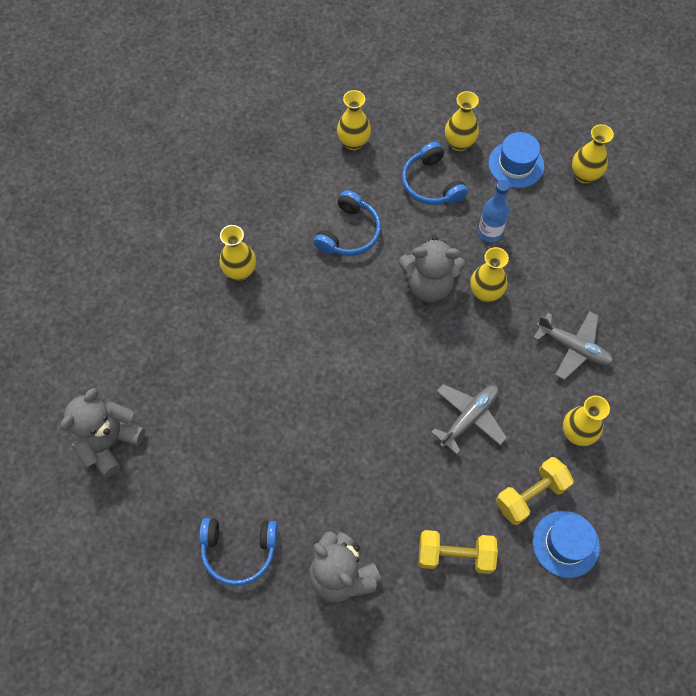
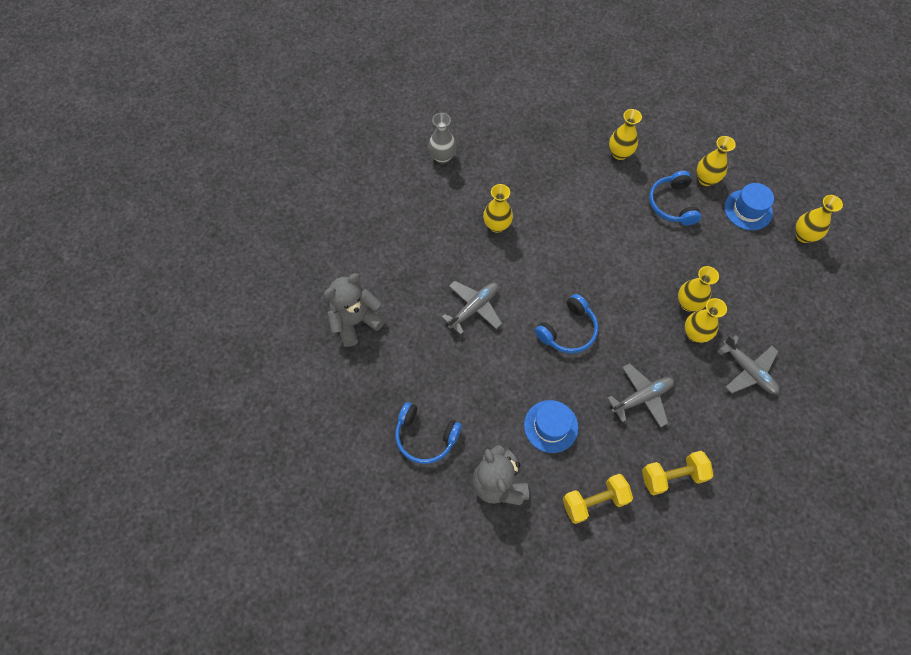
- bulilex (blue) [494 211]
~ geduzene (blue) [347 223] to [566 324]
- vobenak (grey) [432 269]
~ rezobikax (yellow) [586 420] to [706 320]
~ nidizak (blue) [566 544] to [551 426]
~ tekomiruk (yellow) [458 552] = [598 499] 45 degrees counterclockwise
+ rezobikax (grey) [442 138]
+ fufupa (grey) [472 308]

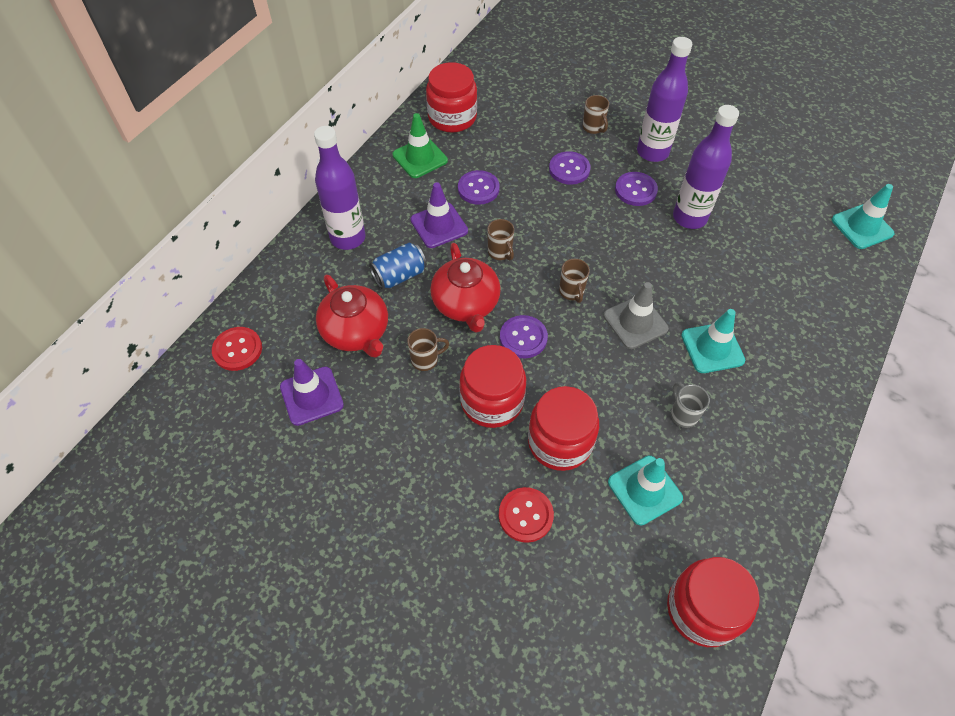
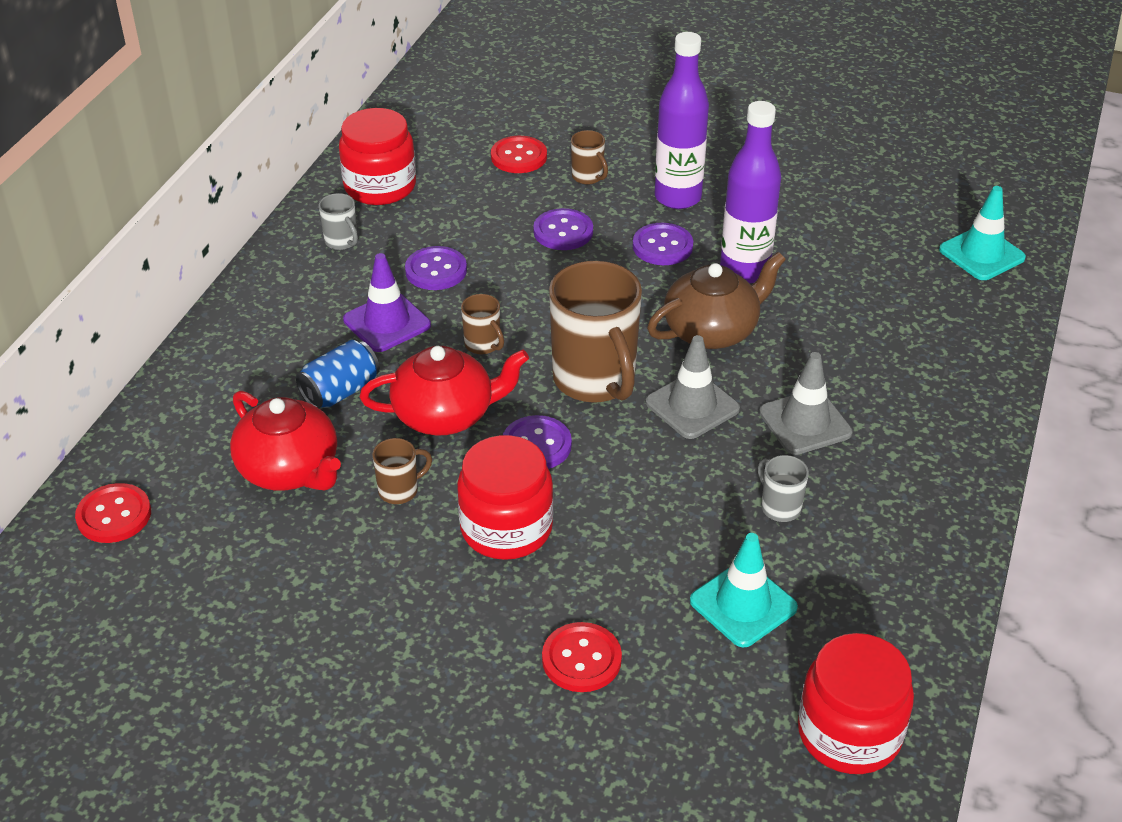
~ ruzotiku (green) [420 145] to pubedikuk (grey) [338 221]
- bulilex (purple) [340 188]
~ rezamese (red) [465 287] = [444 391] 75 degrees counterclockwise
~ pubedikuk (brown) [574 281] = [595 332] x2.25
~ ruzotiku (turquoise) [713 341] to ruzotiku (grey) [806 403]
- ruzotiku (purple) [312 392]
- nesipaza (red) [563 428]
+ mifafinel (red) [519 154]
+ rezamese (brown) [716 300]

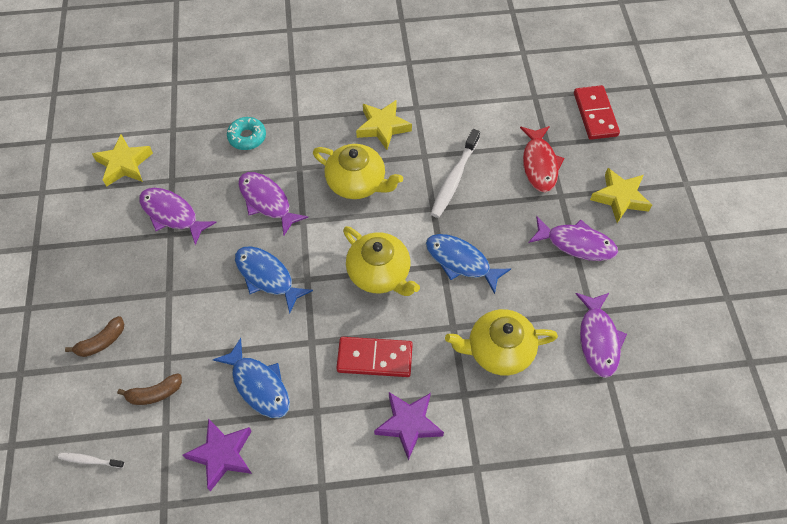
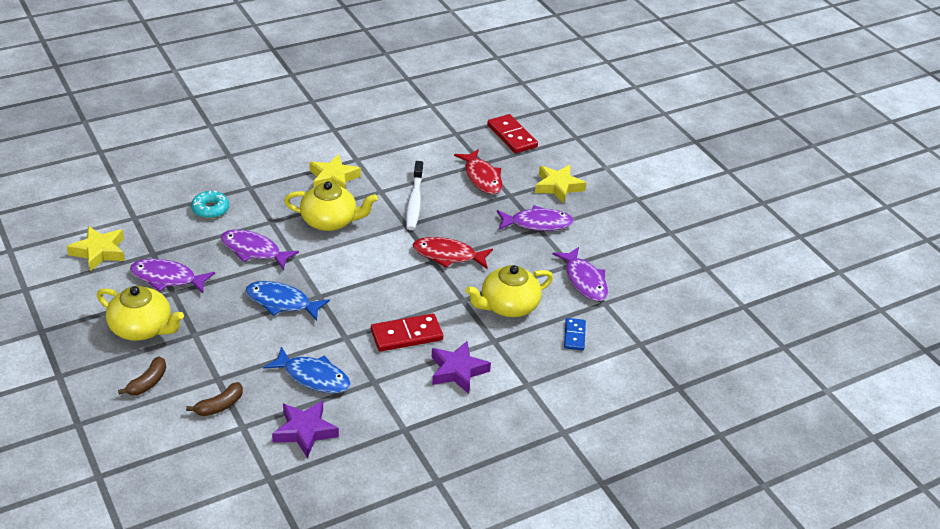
~ rezamese (yellow) [381 261] to [140 313]
~ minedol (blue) [468 264] to minedol (red) [453 253]
- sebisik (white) [91 460]
+ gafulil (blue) [575 334]

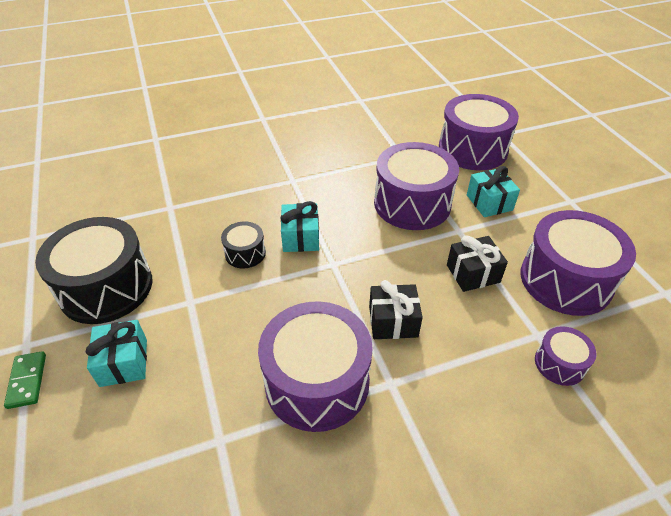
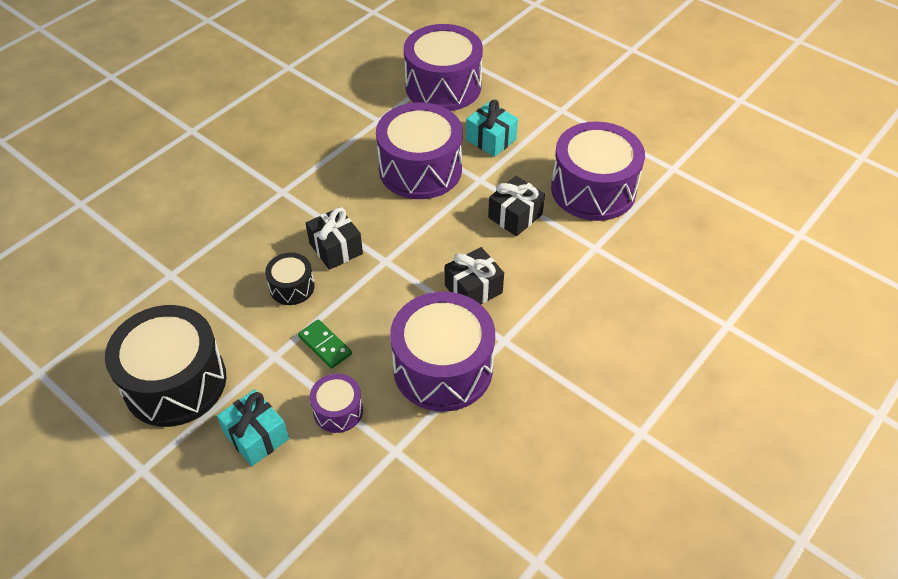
~ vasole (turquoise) [300 226] to vasole (black) [334 238]
~ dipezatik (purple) [566 356] to [336 403]
~ gafulil (green) [25 380] to [325 344]

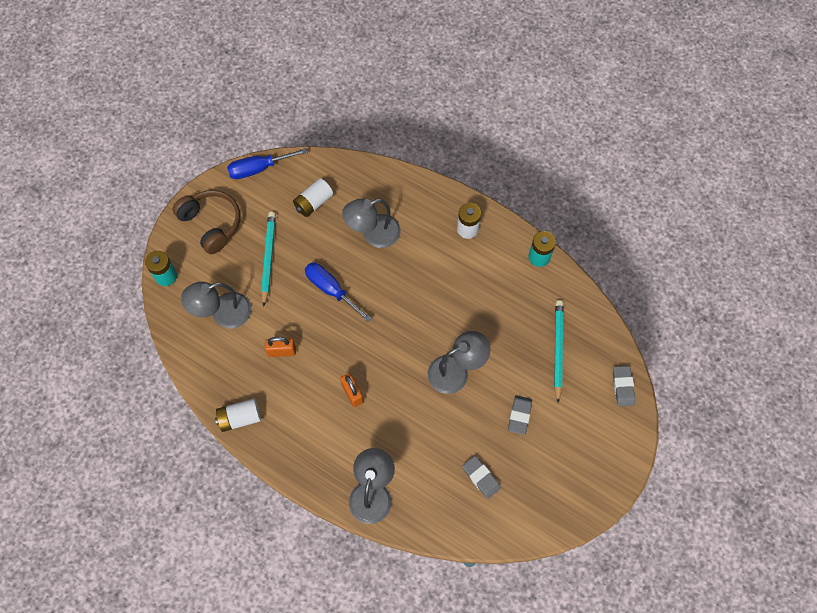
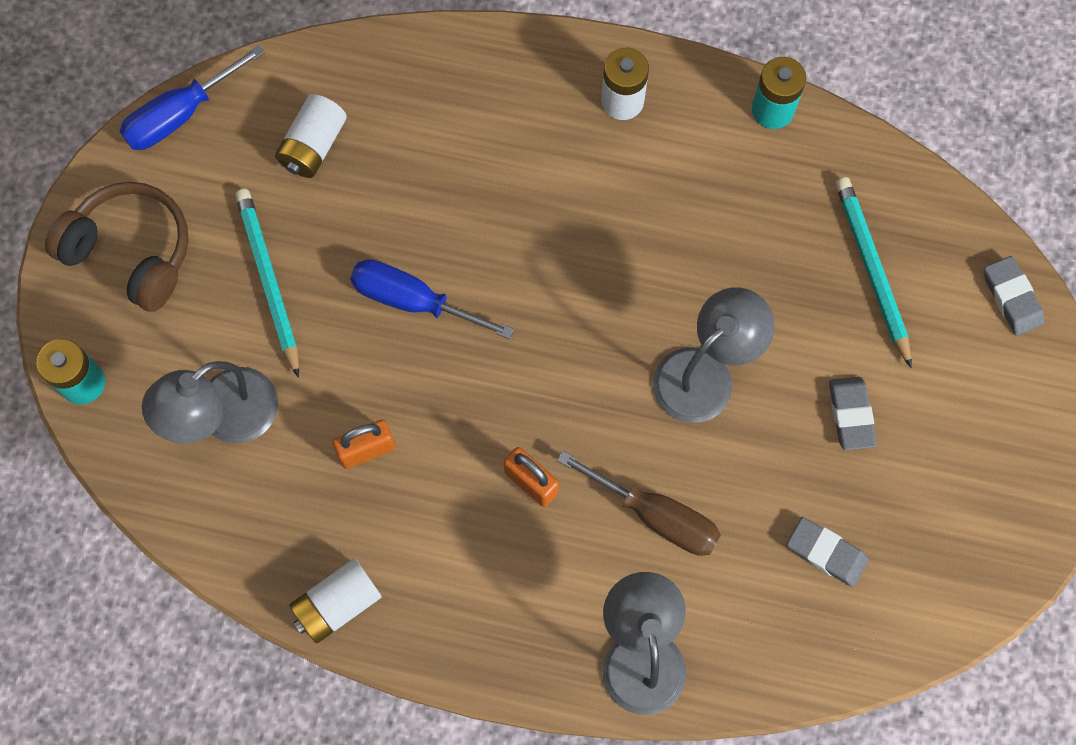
- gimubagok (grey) [371 223]
+ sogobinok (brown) [639 503]

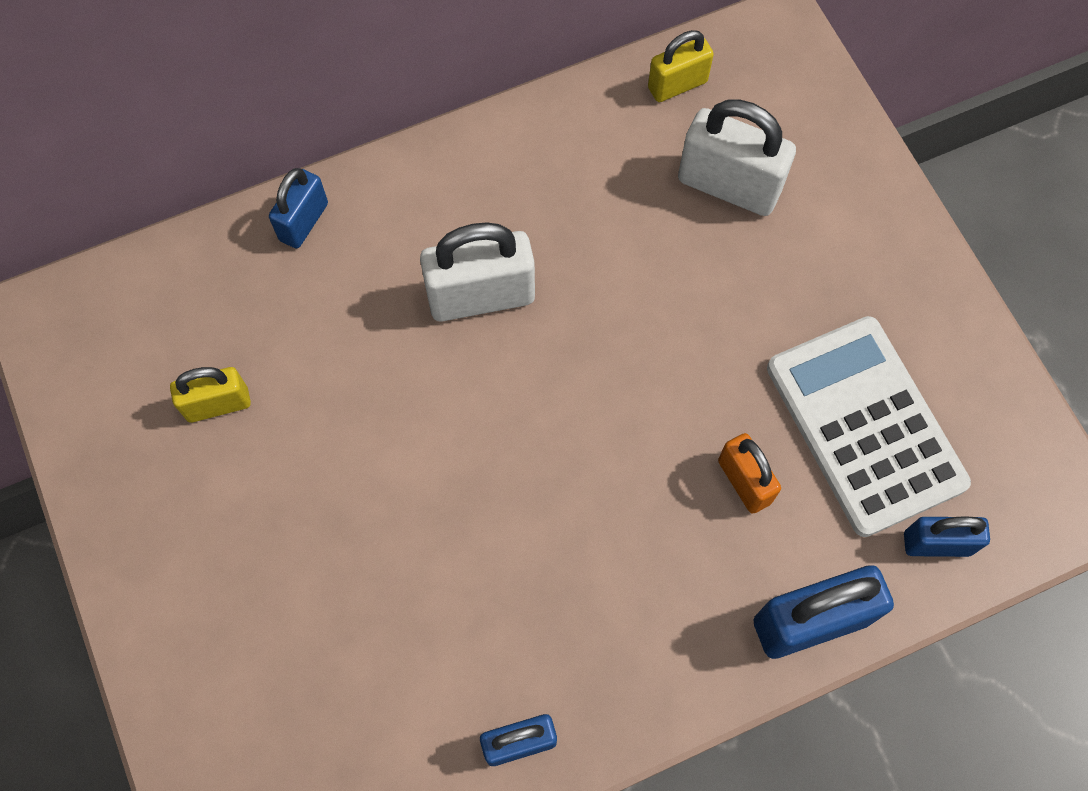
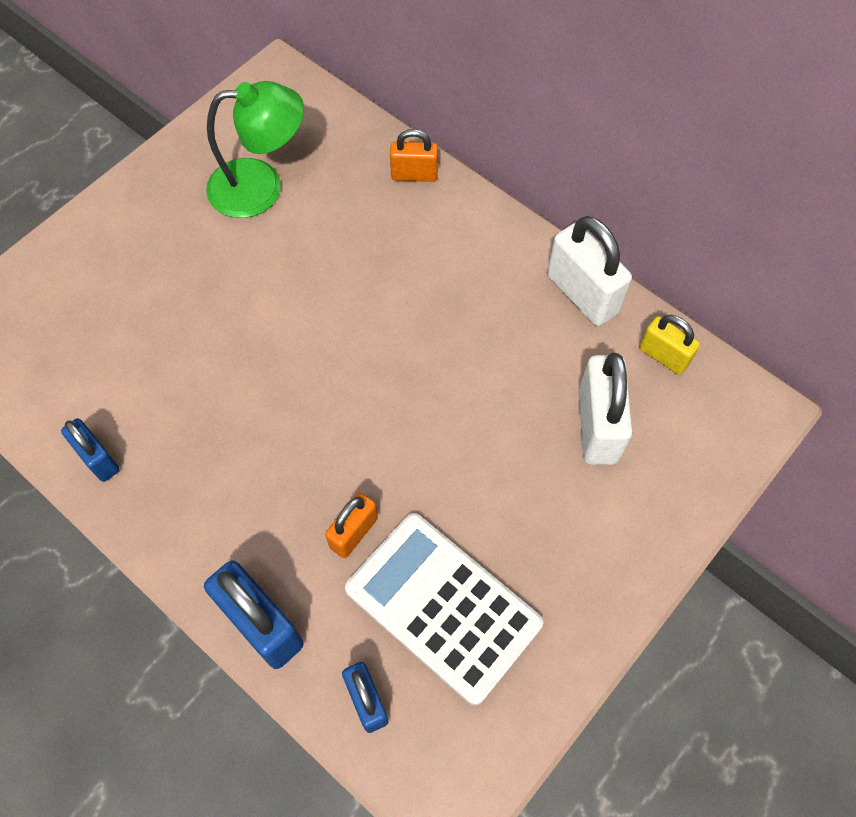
~ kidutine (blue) [298 208] to kidutine (orange) [414 155]
~ kidutine (white) [477 271] to [589 271]
~ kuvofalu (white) [869 426] = [444 609] 90 degrees counterclockwise
~ kidutine (yellow) [210 394] to gimubagok (green) [255 149]

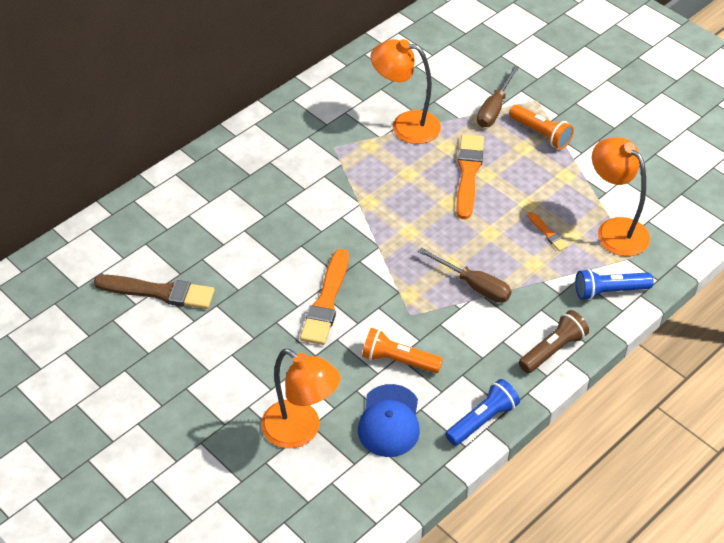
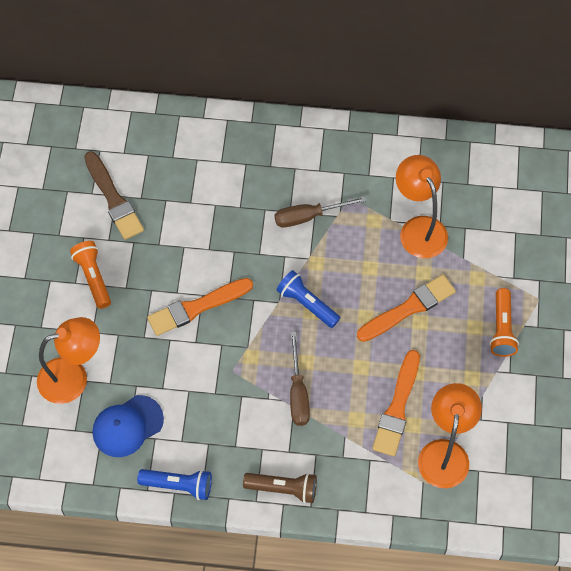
~ sogobinok (brown) [498 96] to [320 212]
~ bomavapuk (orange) [548 231] = [396 403] x2.05
~ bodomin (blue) [614 285] to [308 299]
~ bodomin (orange) [402 350] to [90 275]
~ gimubagok (orange) [301 398] = [68 360] 105 degrees counterclockwise

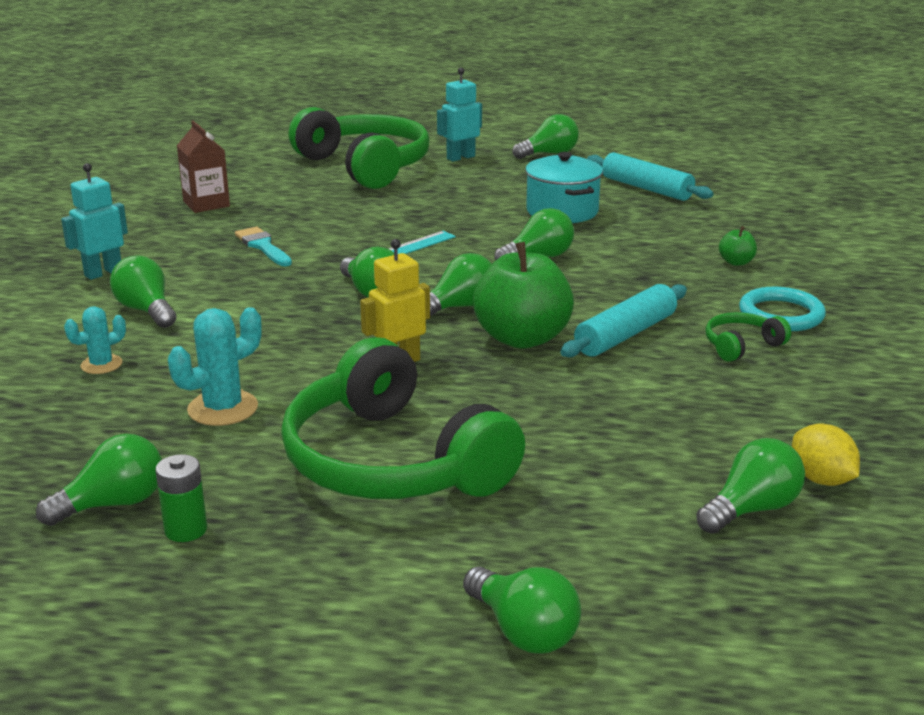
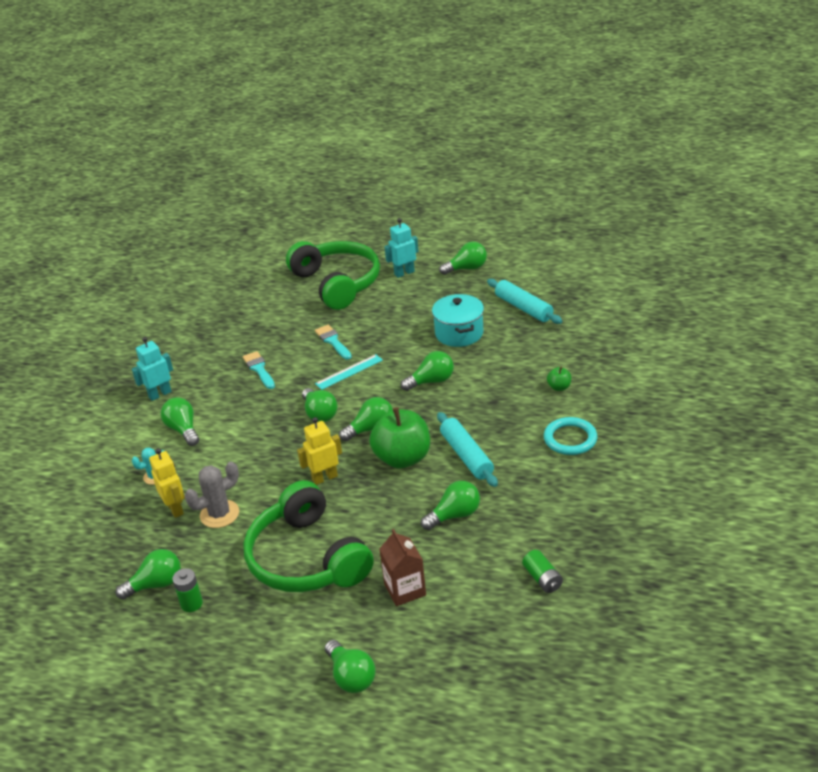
~ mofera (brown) [203 167] to [402 567]
~ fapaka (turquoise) [623 320] = [467 449] 75 degrees counterclockwise
~ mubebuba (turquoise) [215 366] to mubebuba (grey) [212 495]
- geduzene (green) [748 337]
~ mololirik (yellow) [826 454] to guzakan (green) [542 571]
~ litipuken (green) [750 486] to [450 505]
+ bomavapuk (turquoise) [333 342]
+ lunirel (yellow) [167 483]

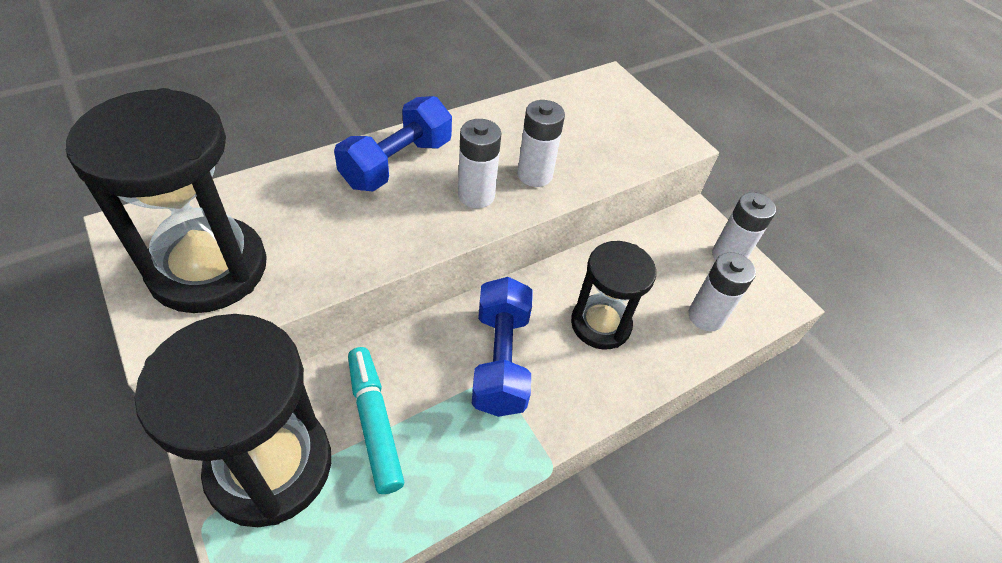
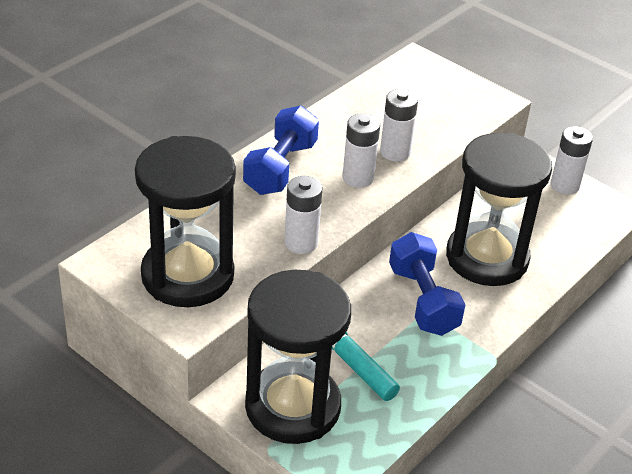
~ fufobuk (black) [613 295] = [499 209] x1.62
~ guzakan (white) [722 291] to [303 215]

